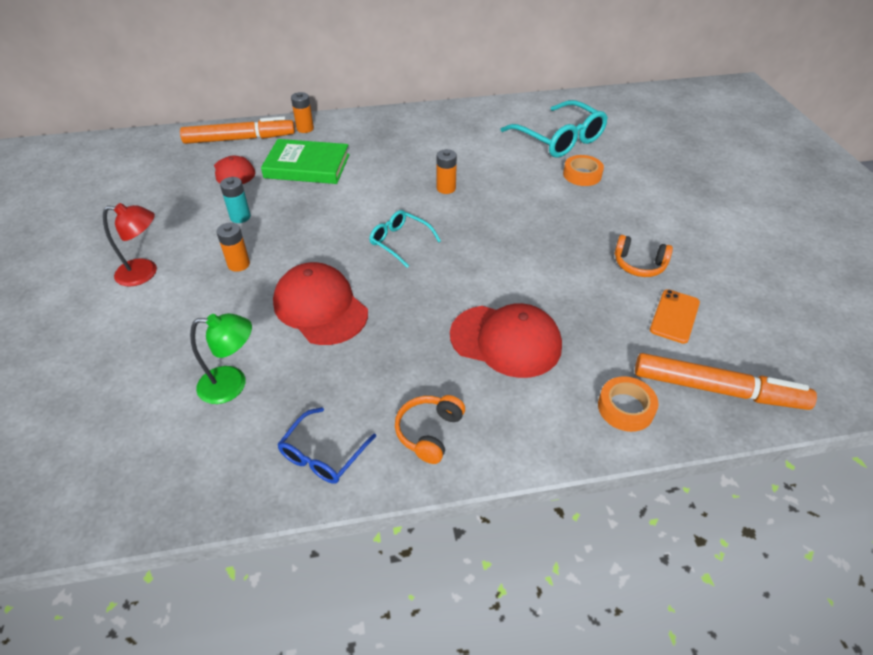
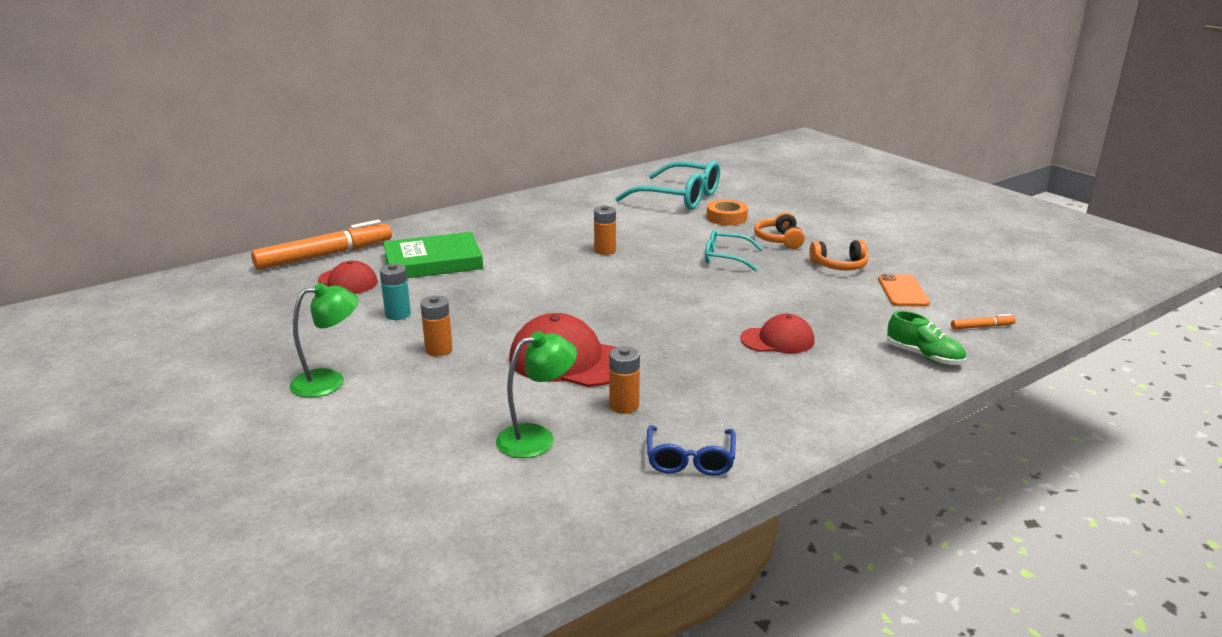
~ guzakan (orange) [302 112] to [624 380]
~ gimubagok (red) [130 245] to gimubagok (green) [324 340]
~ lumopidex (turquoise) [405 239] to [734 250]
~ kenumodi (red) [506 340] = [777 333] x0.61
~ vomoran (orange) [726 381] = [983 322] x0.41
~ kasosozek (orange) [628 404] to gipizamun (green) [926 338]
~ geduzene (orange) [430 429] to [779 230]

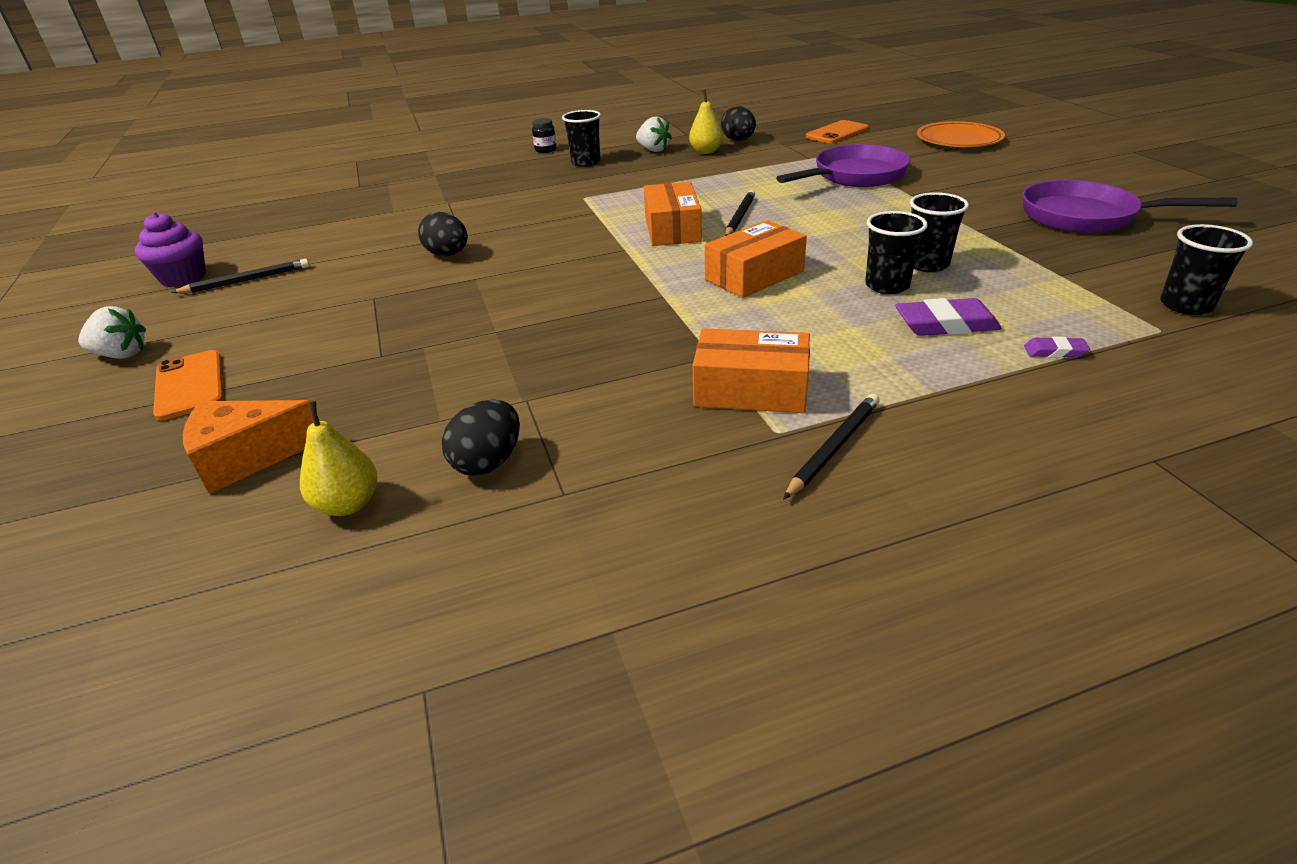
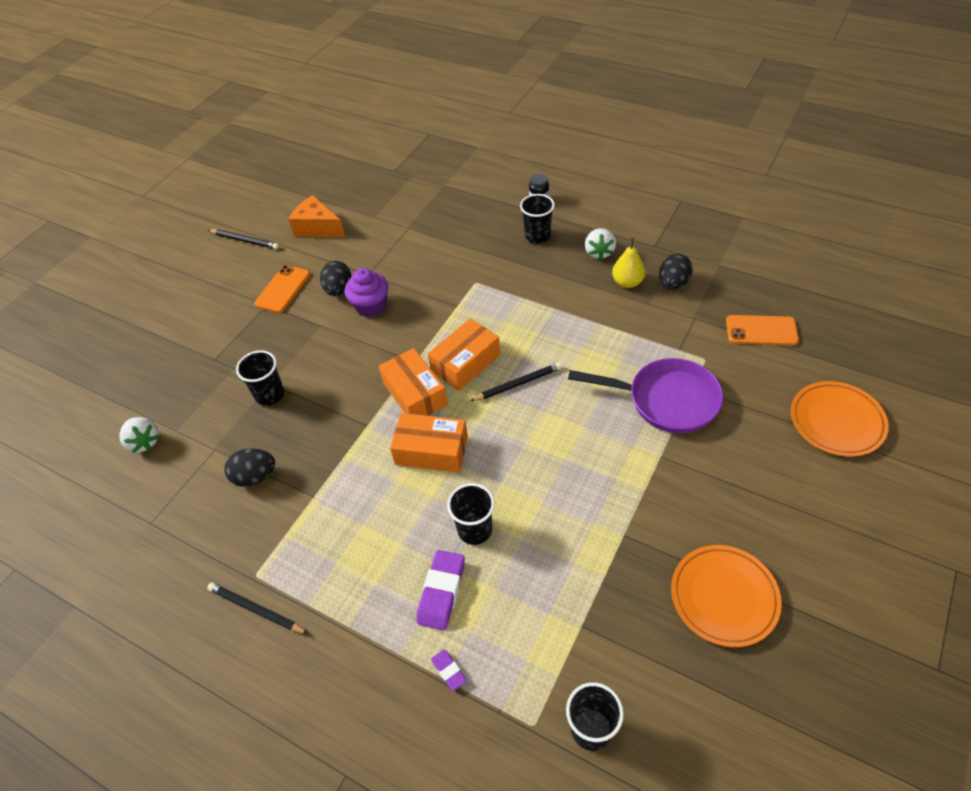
~ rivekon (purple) [1130 206] to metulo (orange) [726 596]
~ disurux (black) [939 232] to [260 378]
~ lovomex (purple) [170 249] to [366 292]
~ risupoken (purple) [948 317] = [440 590] 60 degrees clockwise
~ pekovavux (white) [112 332] to [139 435]
~ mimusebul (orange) [751 370] to [413 382]
~ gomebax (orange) [188 385] to [282 289]
~ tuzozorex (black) [831 447] = [258 608] 150 degrees counterclockwise
~ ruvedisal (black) [481 437] to [249 467]
~ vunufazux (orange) [251 447] to [316 216]
- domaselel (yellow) [338 458]

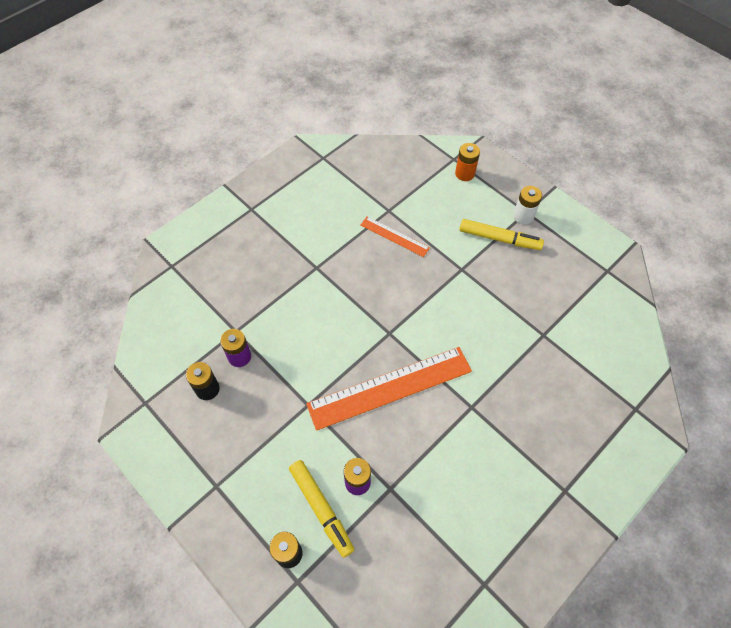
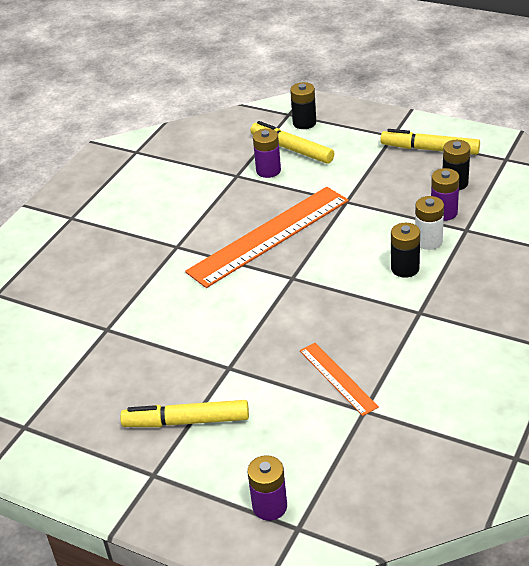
~ guzakan (orange) [467 162] to guzakan (purple) [267 488]
~ guzakan (white) [527 205] to [429 223]
~ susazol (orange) [395 236] = [339 379] 45 degrees clockwise
+ vomoran (yellow) [430 142]
+ guzakan (black) [405 250]

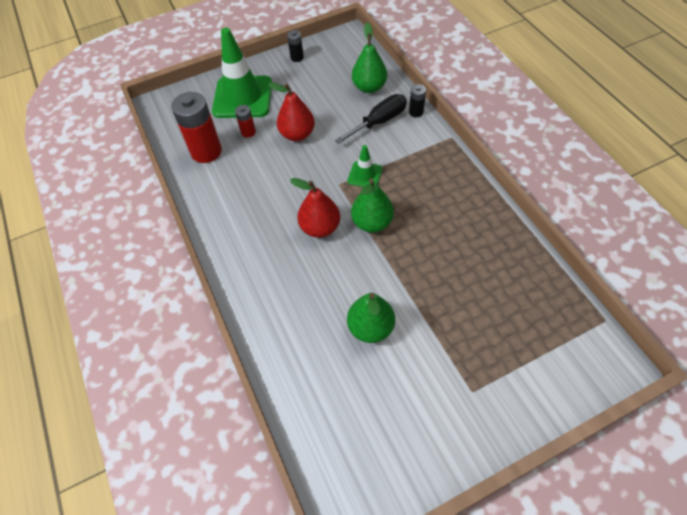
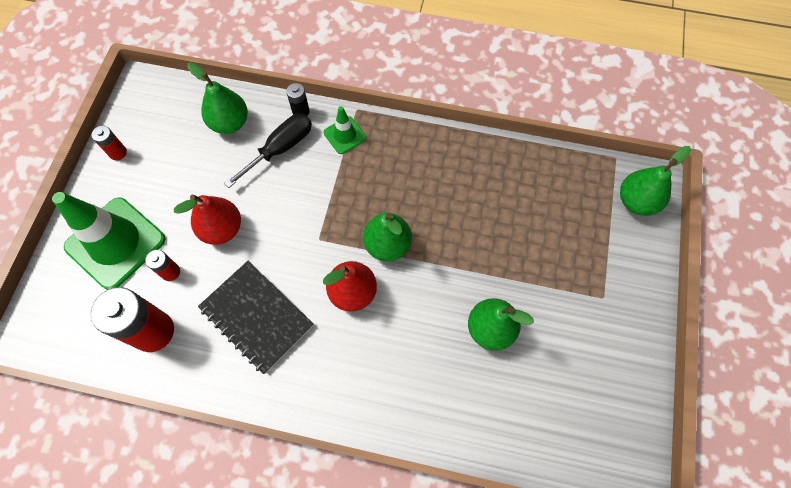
~ guzakan (black) [295 46] to guzakan (red) [109 143]
~ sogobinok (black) [371 119] = [268 150] 45 degrees clockwise
~ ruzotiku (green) [364 166] to [344 130]
+ domaselel (green) [655 181]
+ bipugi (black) [256 317]

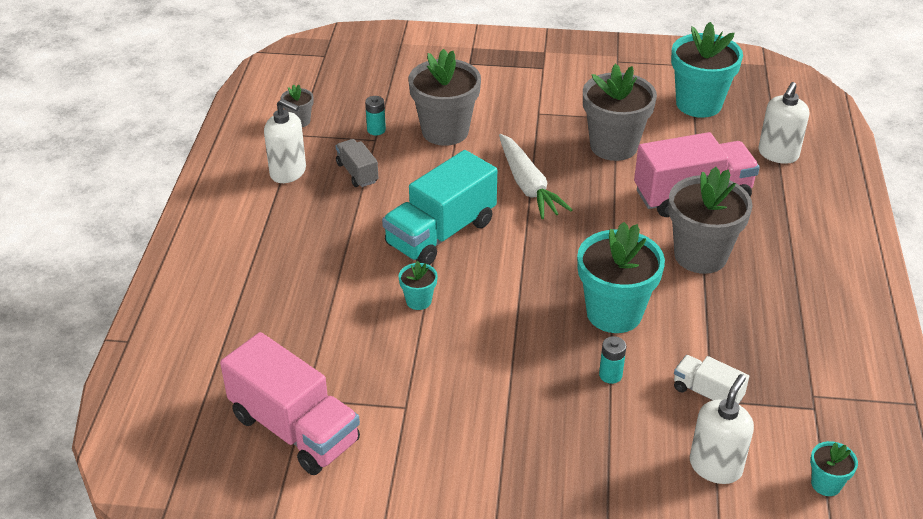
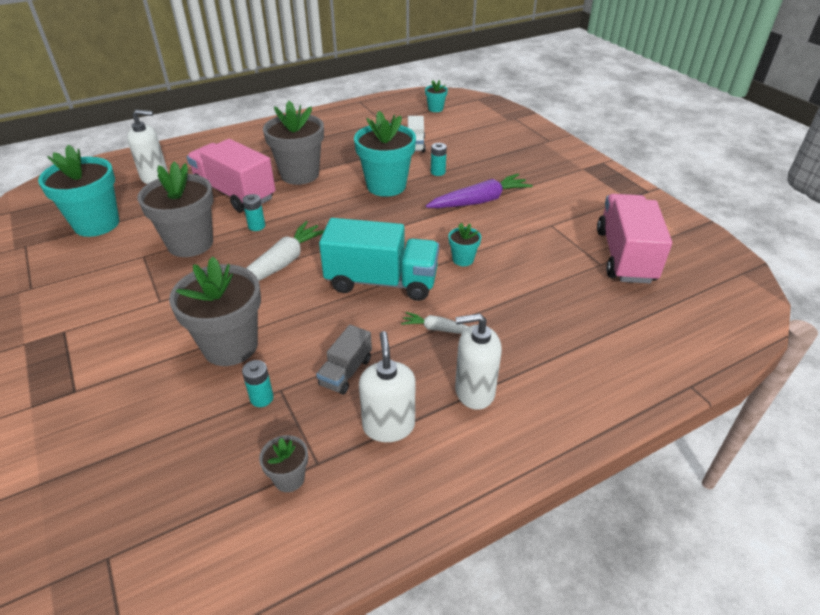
~ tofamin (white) [722 429] to [478 361]
+ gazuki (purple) [479 191]
+ guzakan (turquoise) [253 212]
+ gazuki (white) [435 323]

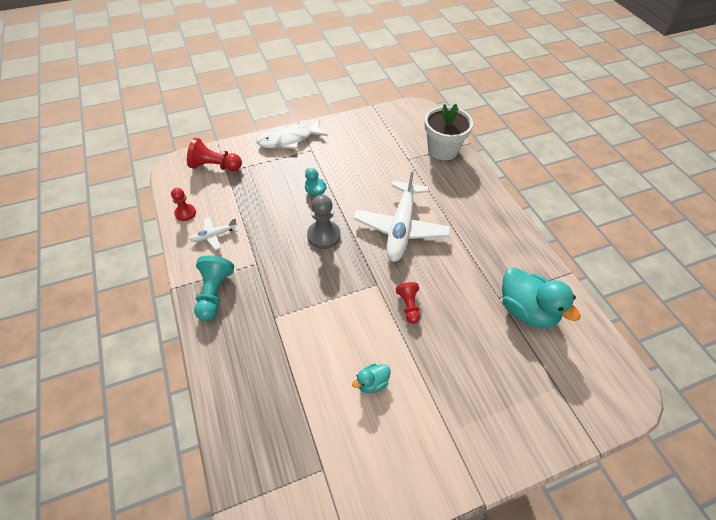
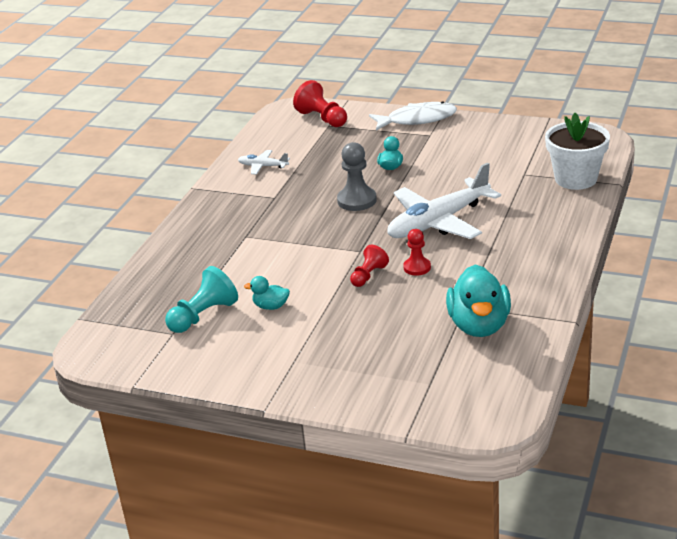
~ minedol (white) [292 134] = [413 116] 150 degrees clockwise
~ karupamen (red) [183 204] to [417 252]
~ karupamen (turquoise) [214 288] to [201 299]

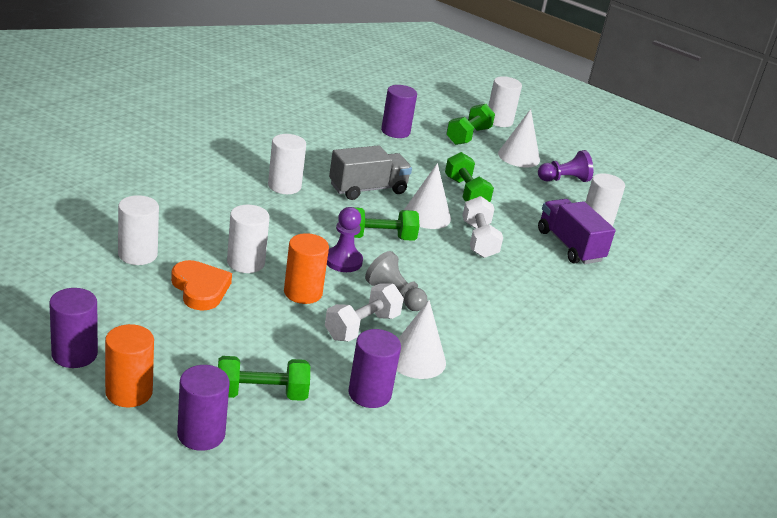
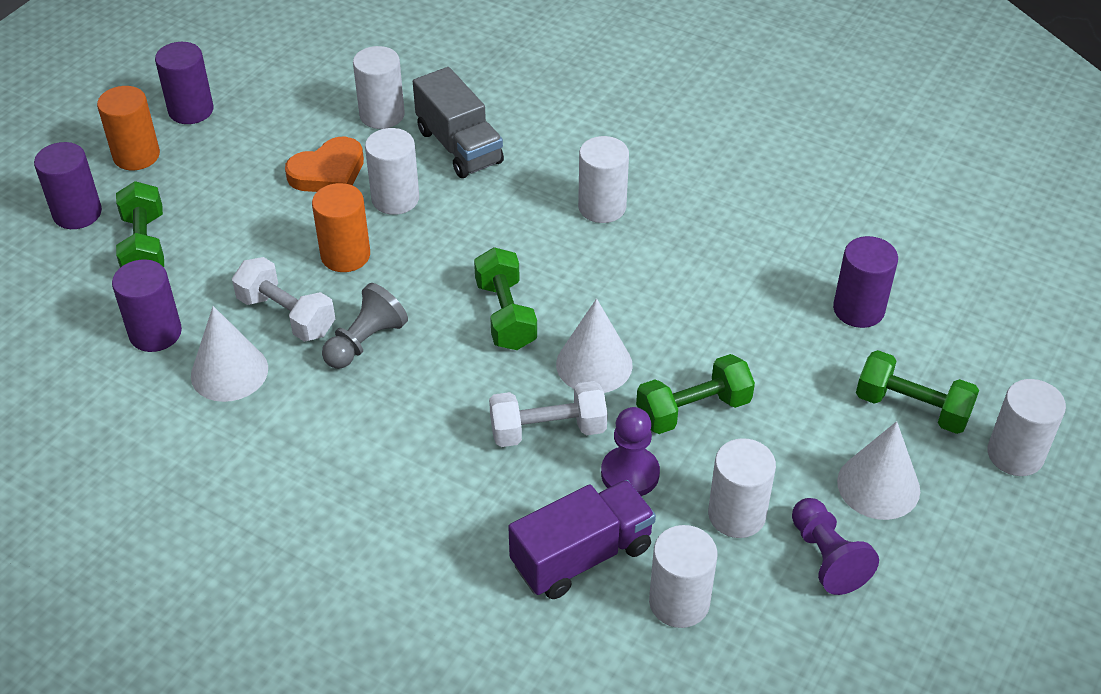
~ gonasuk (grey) [370 172] to [458 122]
~ karupamen (purple) [345 239] to [630 451]
+ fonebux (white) [742 488]

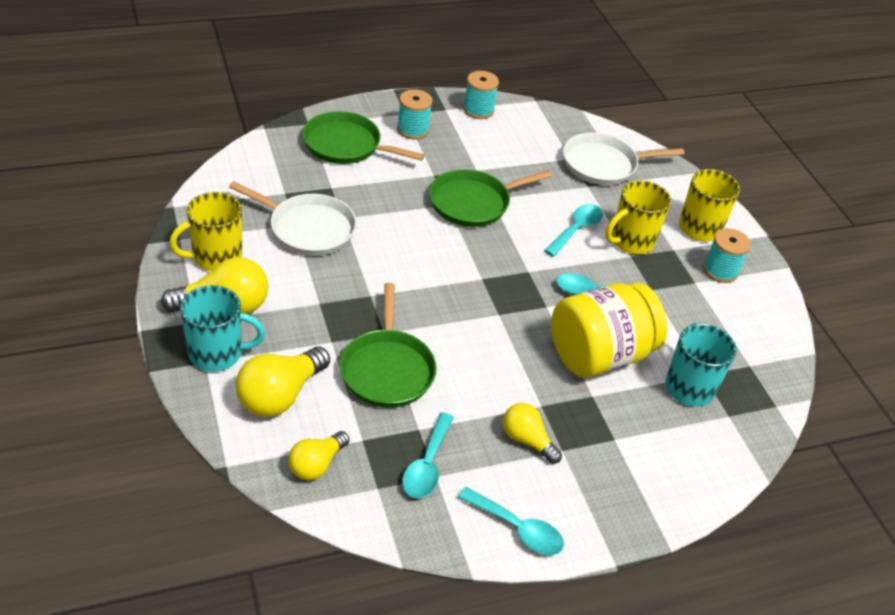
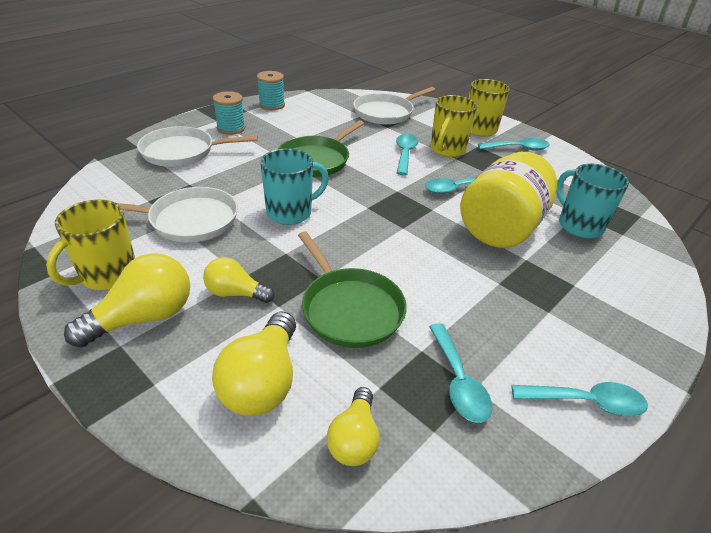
~ rivekon (green) [364 137] to rivekon (white) [197 146]
~ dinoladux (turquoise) [727 255] to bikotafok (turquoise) [514 144]
~ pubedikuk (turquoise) [222 328] to [294 186]
~ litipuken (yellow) [532 433] to [238 280]

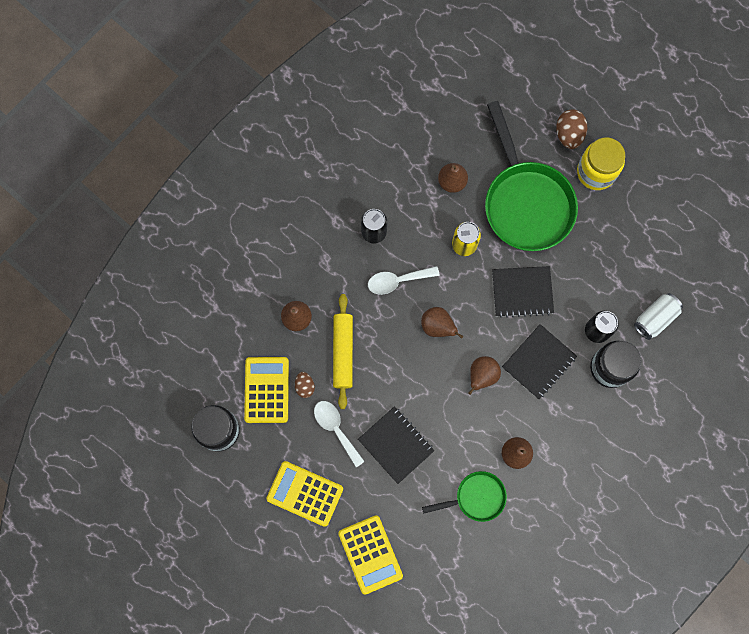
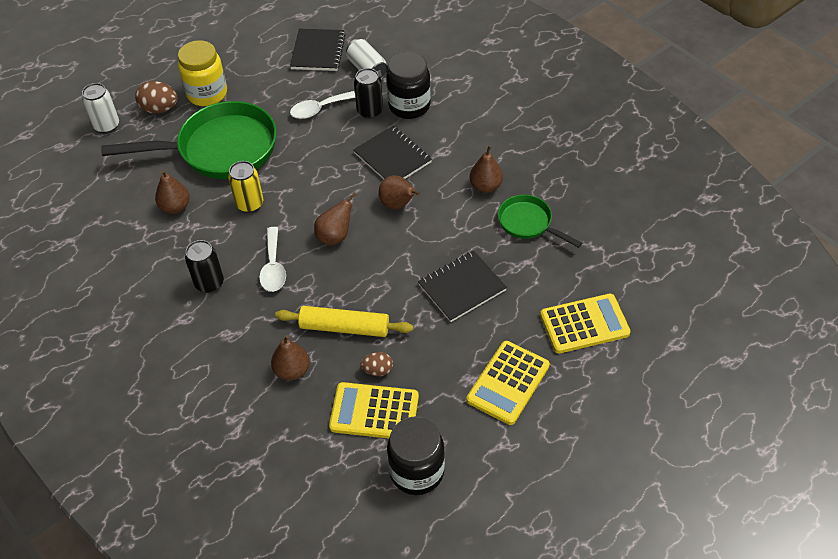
~ bipugi (black) [523 292] to [318 50]
~ bikotafok (white) [339 434] to [322 105]
~ rivekon (green) [464 496] = [540 221] 45 degrees counterclockwise
+ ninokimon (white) [100 108]

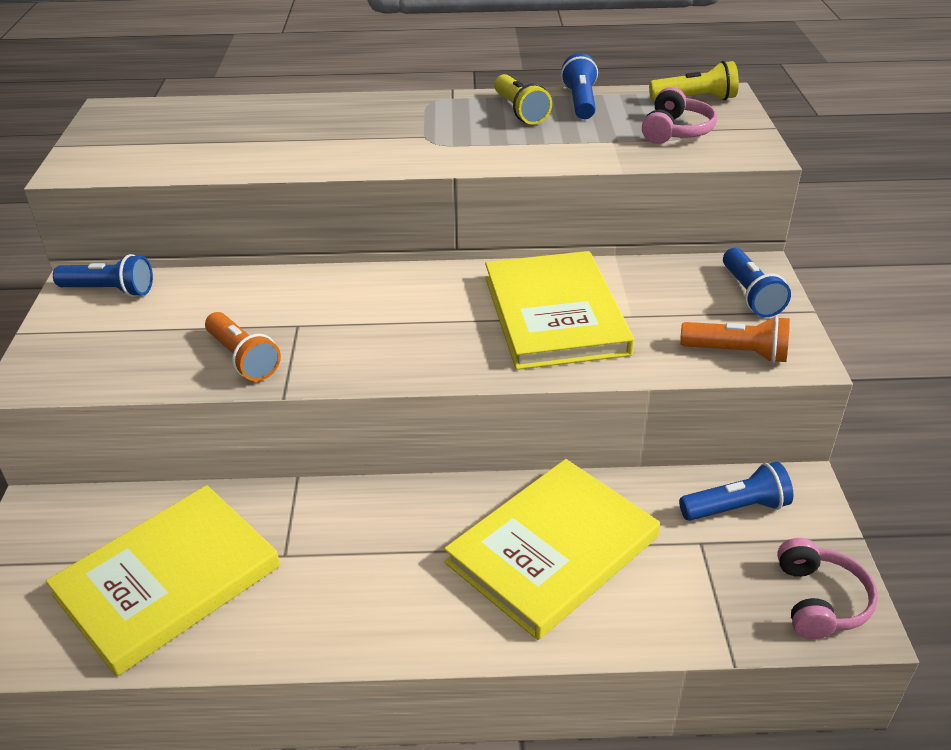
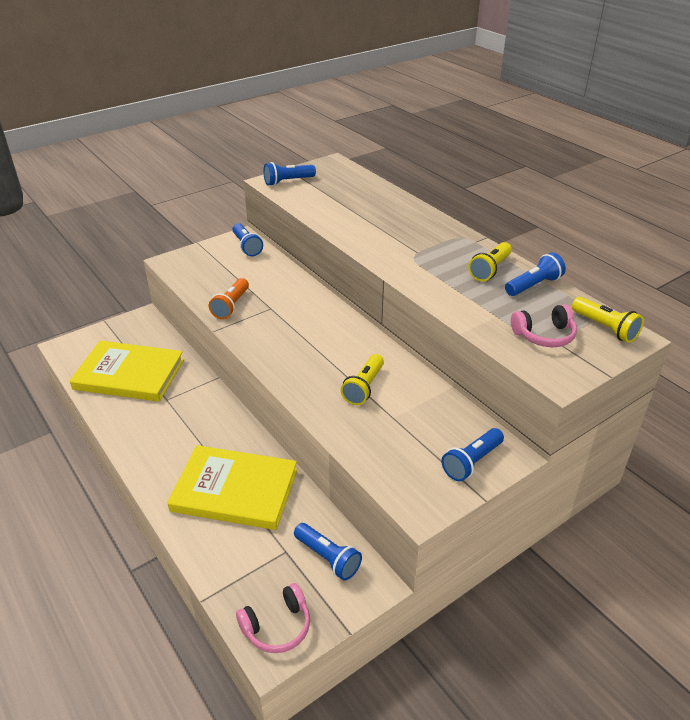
~ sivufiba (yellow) [559 310] to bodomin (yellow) [362 379]
- bodomin (orange) [735 339]
+ bodomin (blue) [289 174]

